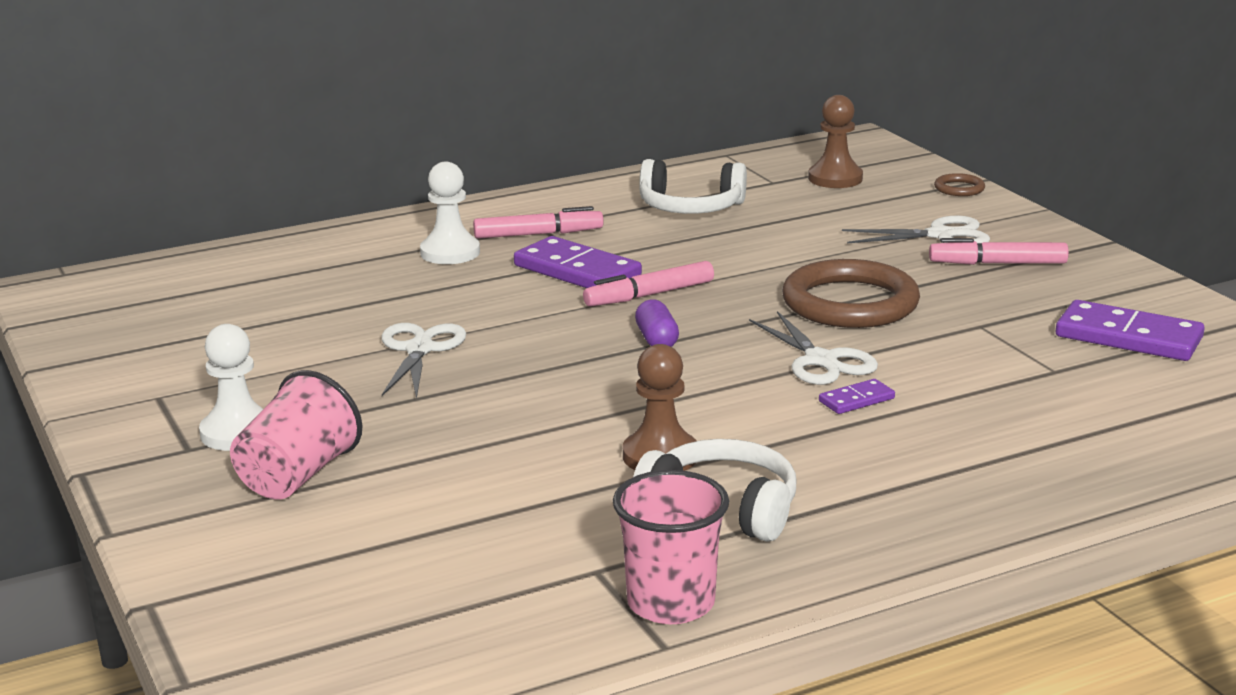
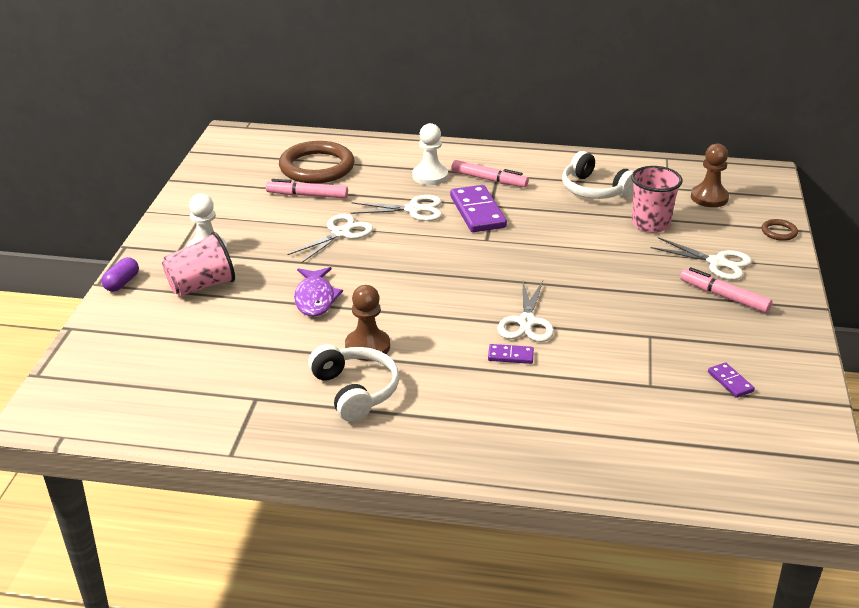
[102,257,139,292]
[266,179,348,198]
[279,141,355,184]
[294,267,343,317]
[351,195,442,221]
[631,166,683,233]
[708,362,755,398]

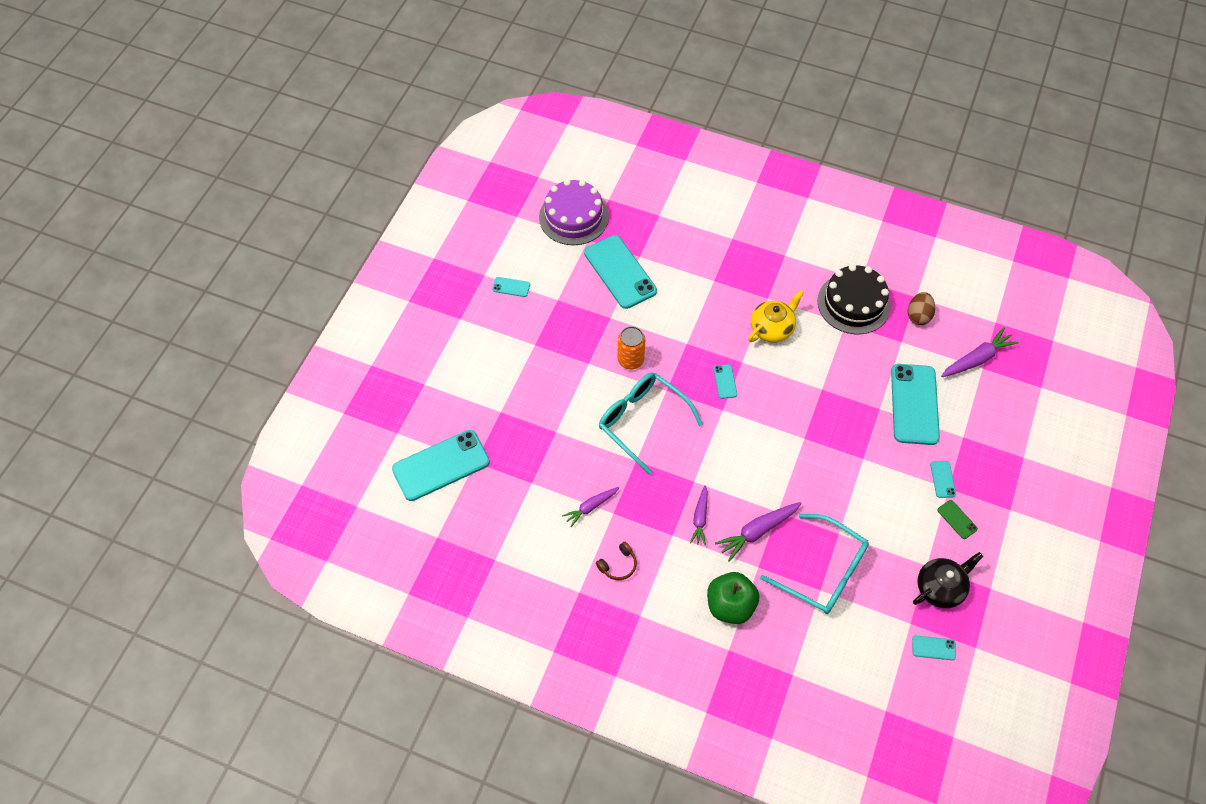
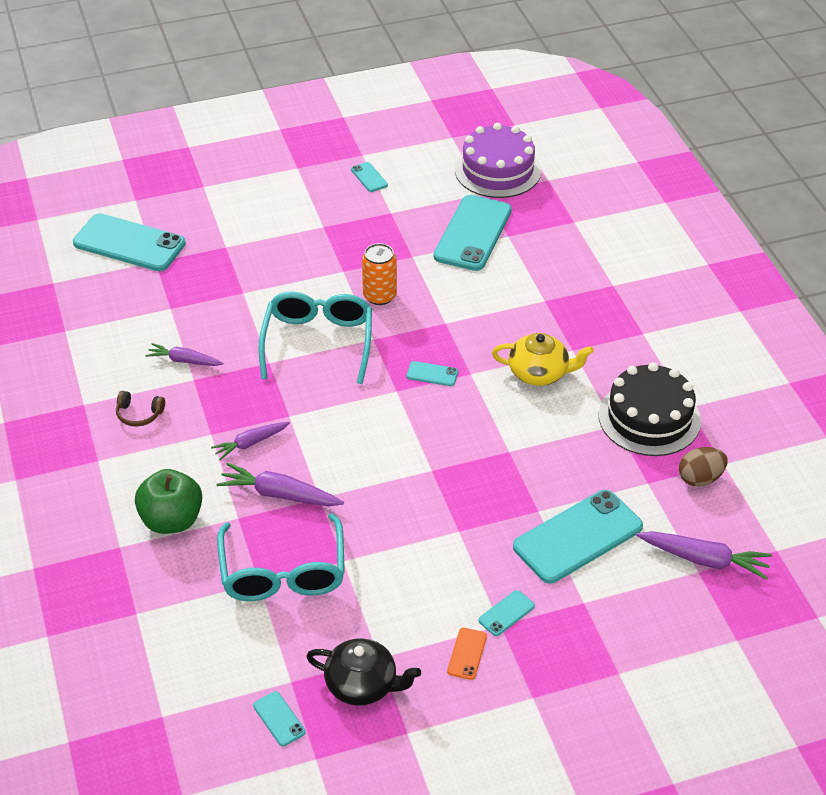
[407,361,458,386]
[447,628,487,680]

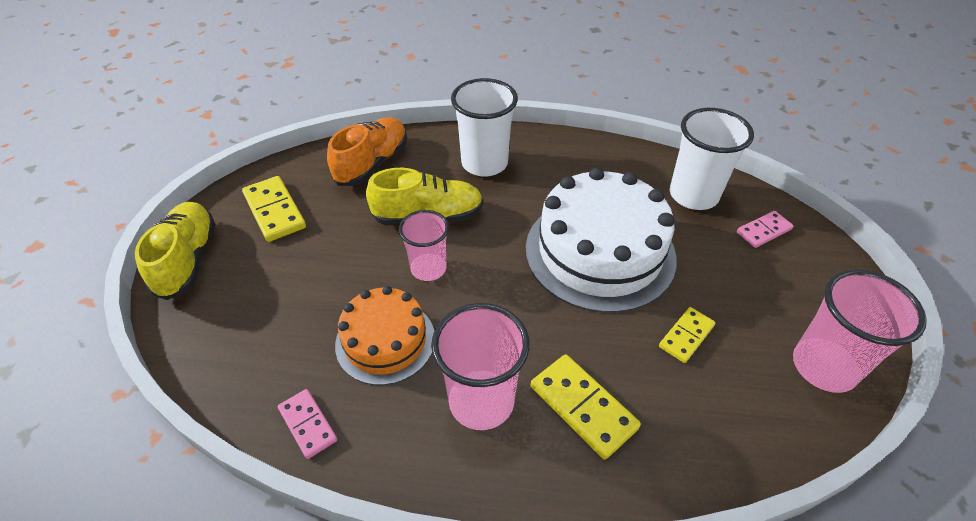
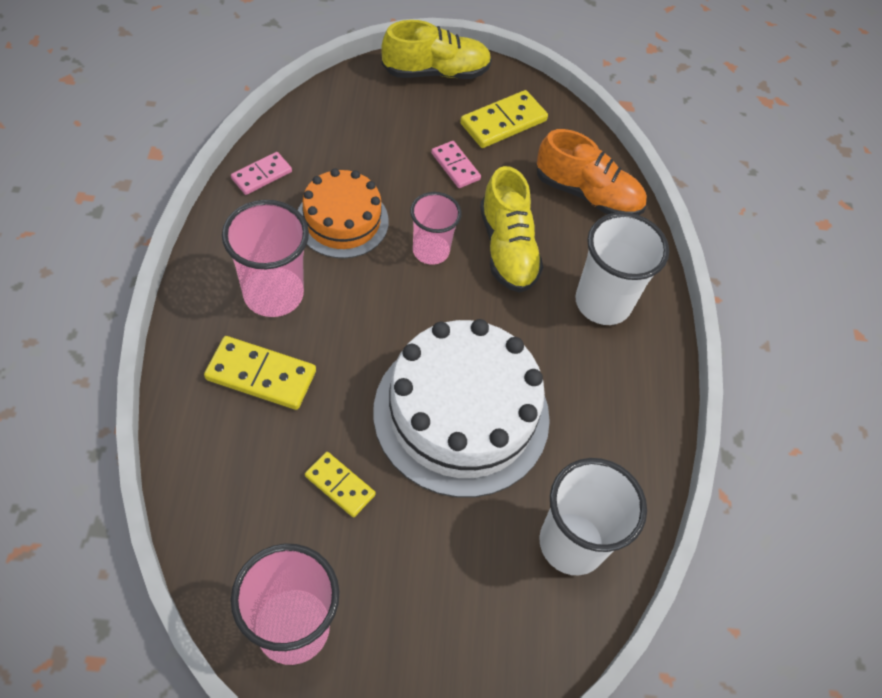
[204,336,316,410]
[431,141,481,188]

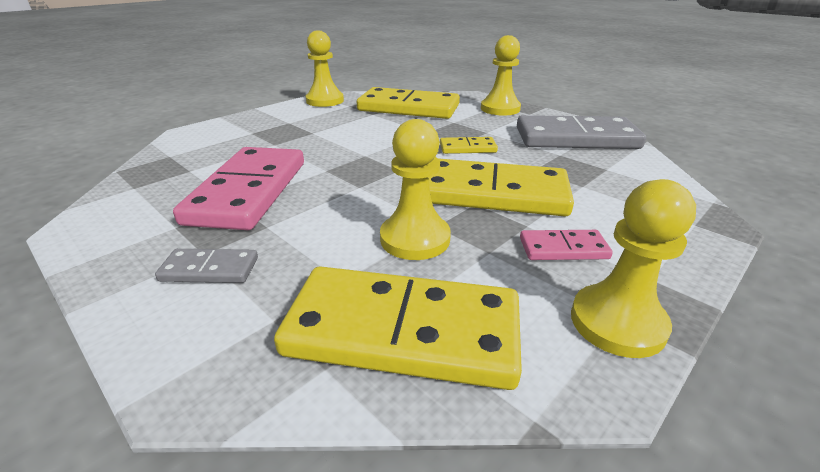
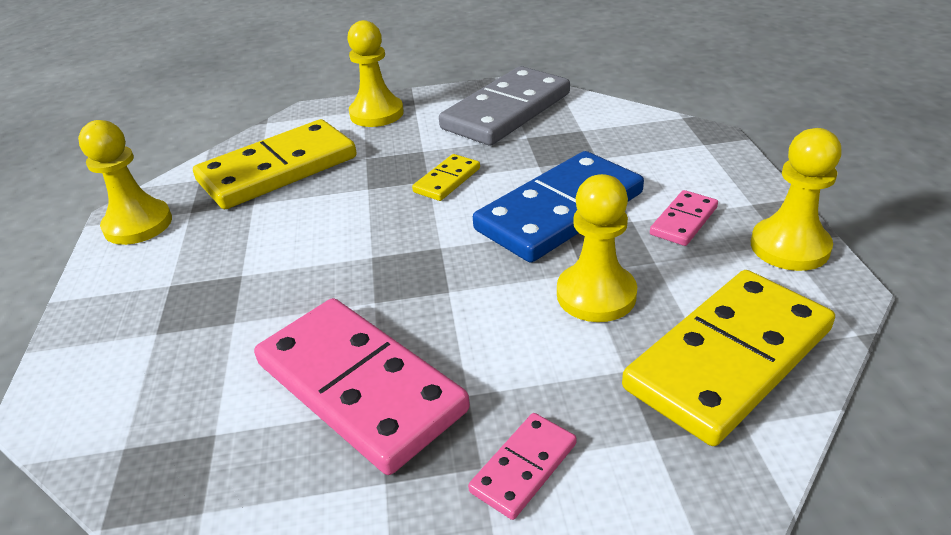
[468,413,577,520]
[473,151,644,263]

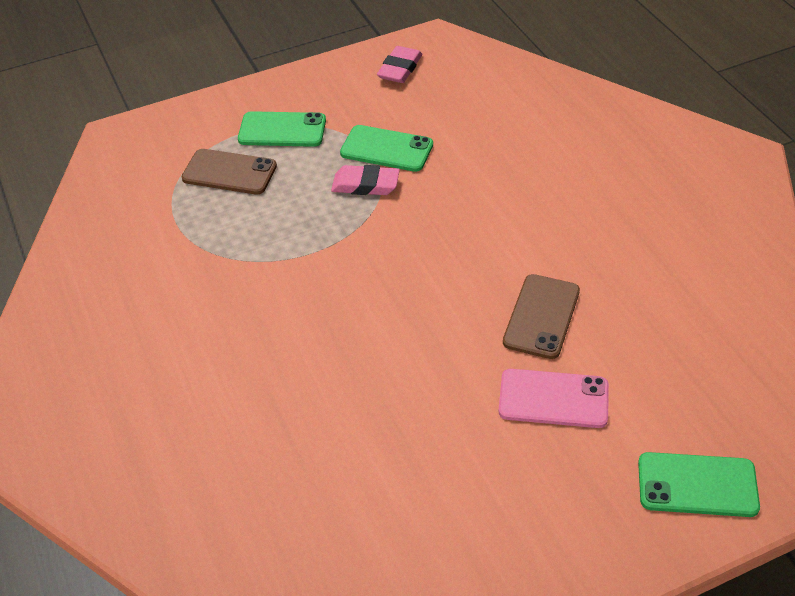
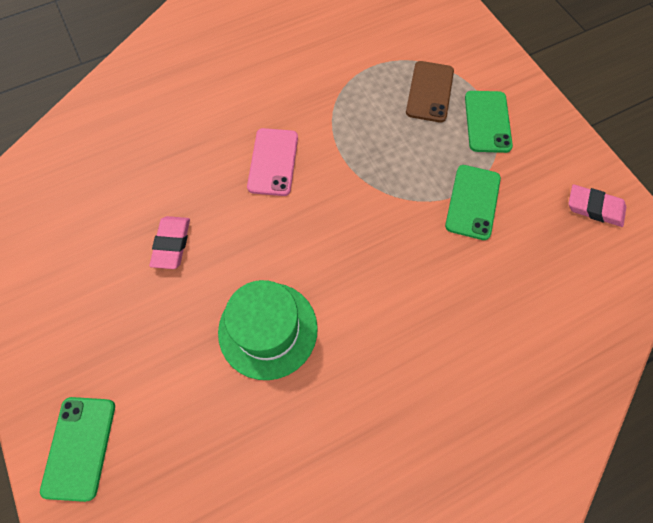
[149,216,190,269]
[218,280,318,380]
[247,128,298,196]

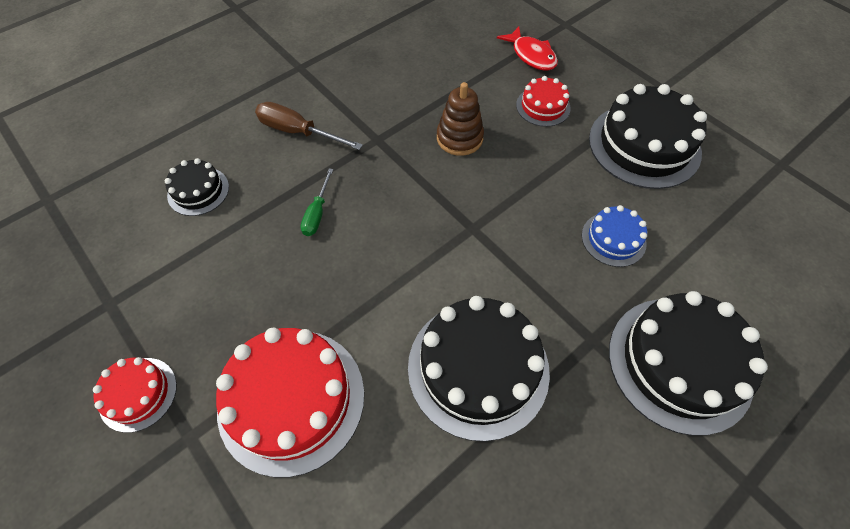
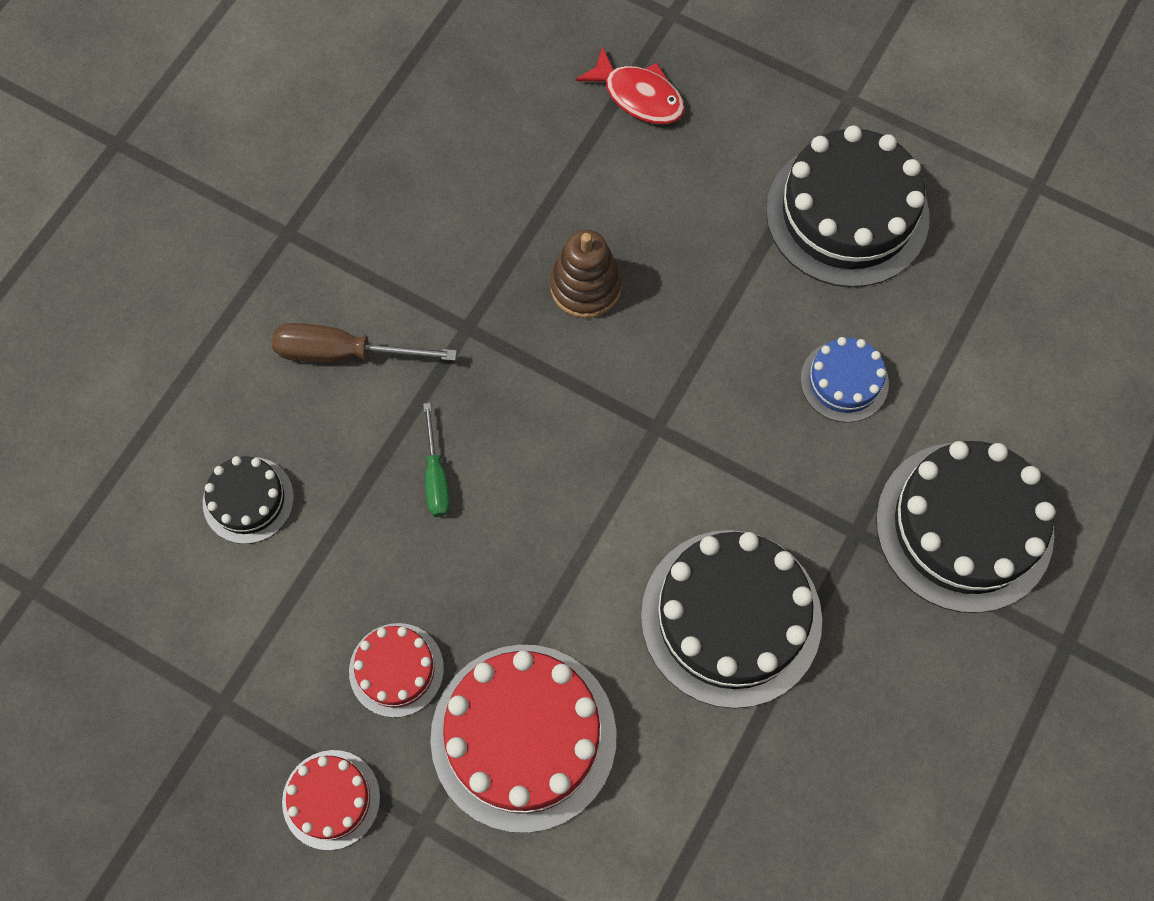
[349,623,444,718]

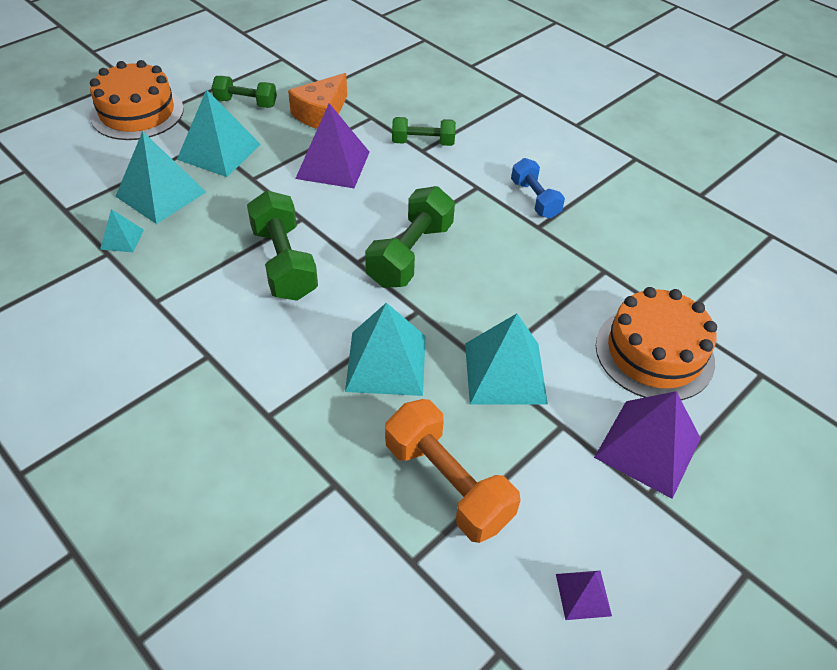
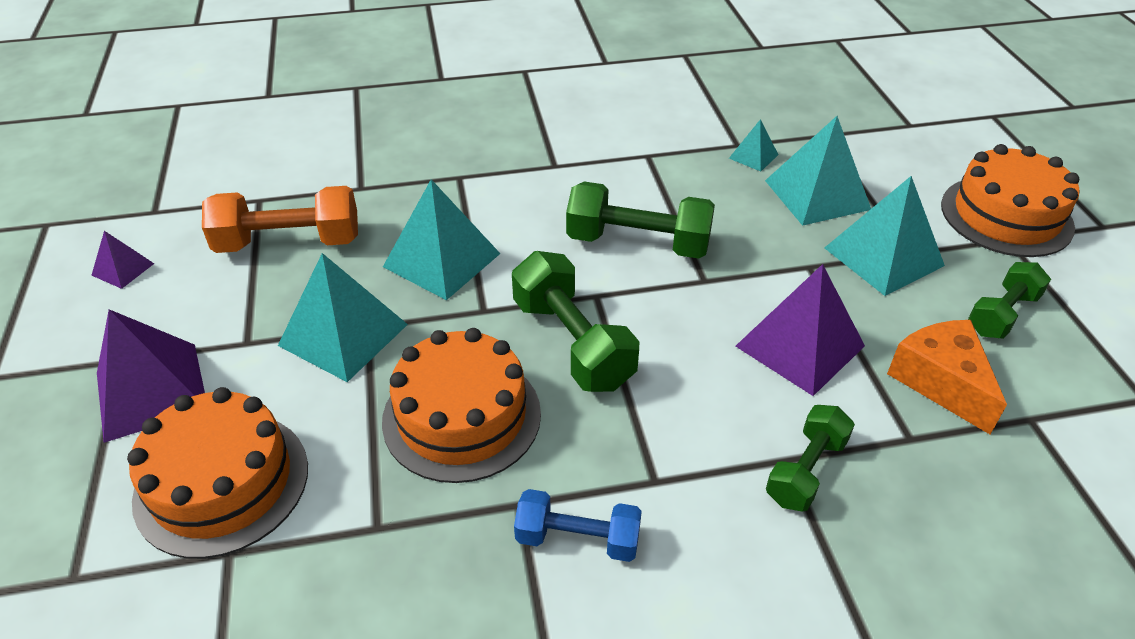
[382,328,541,483]

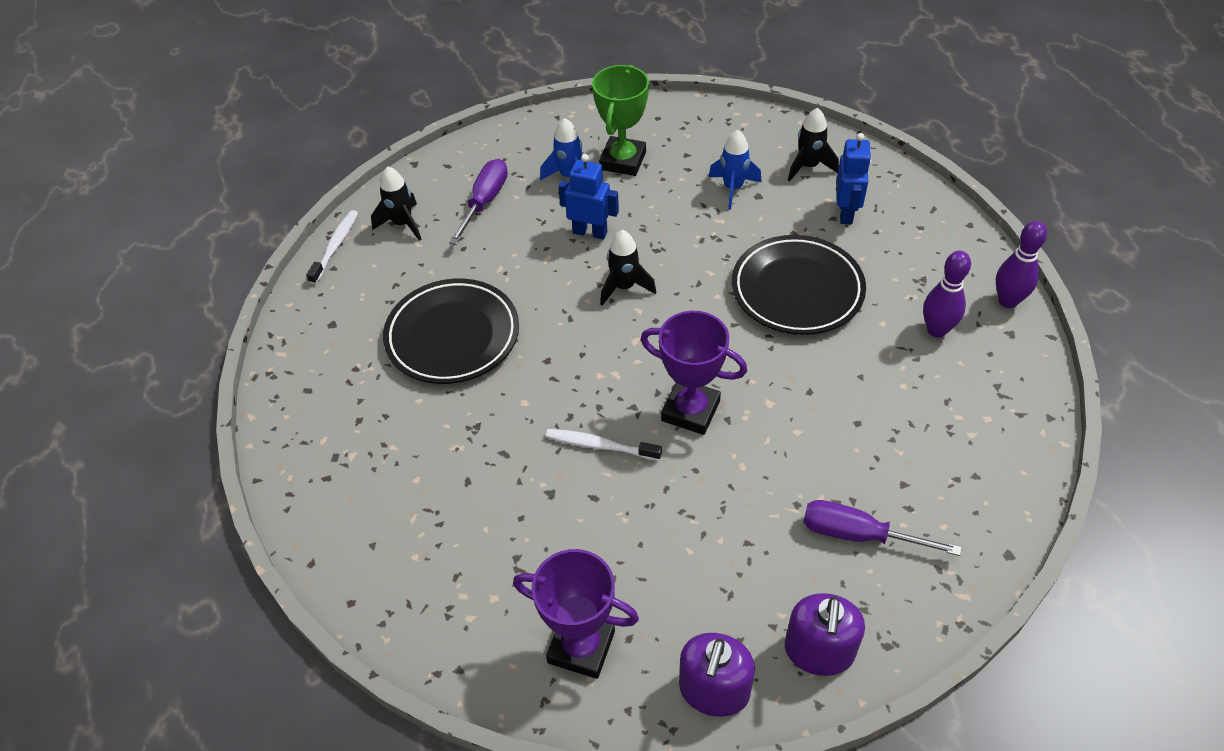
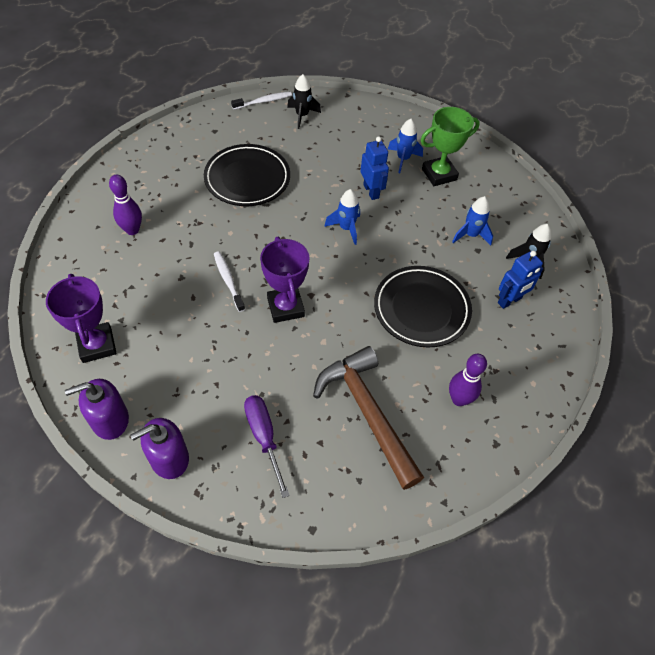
[109,174,142,235]
[313,346,424,490]
[324,189,360,245]
[449,159,508,245] (first image)

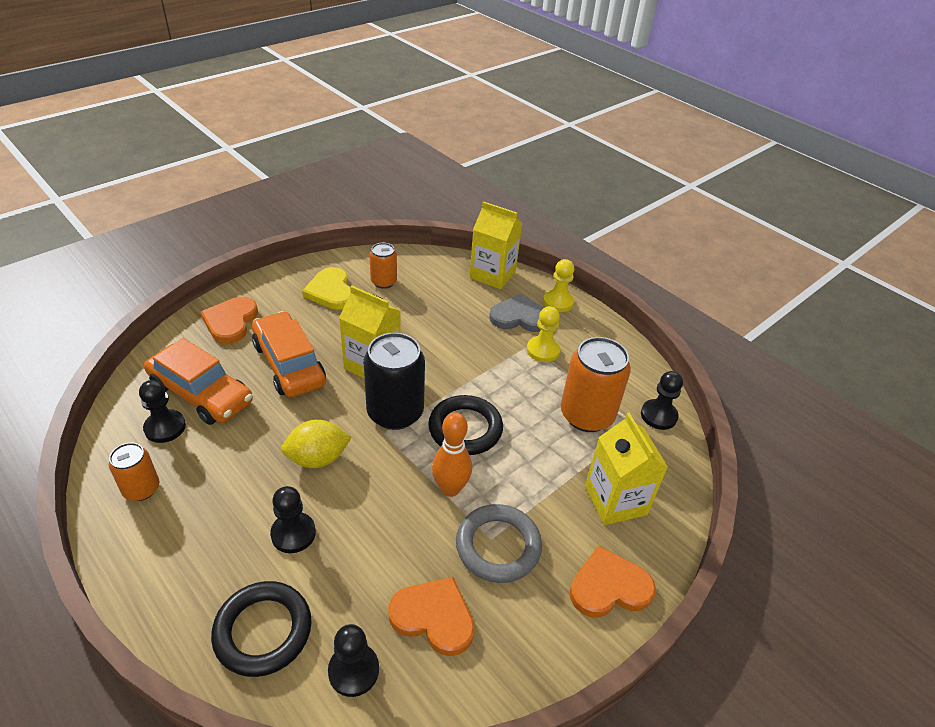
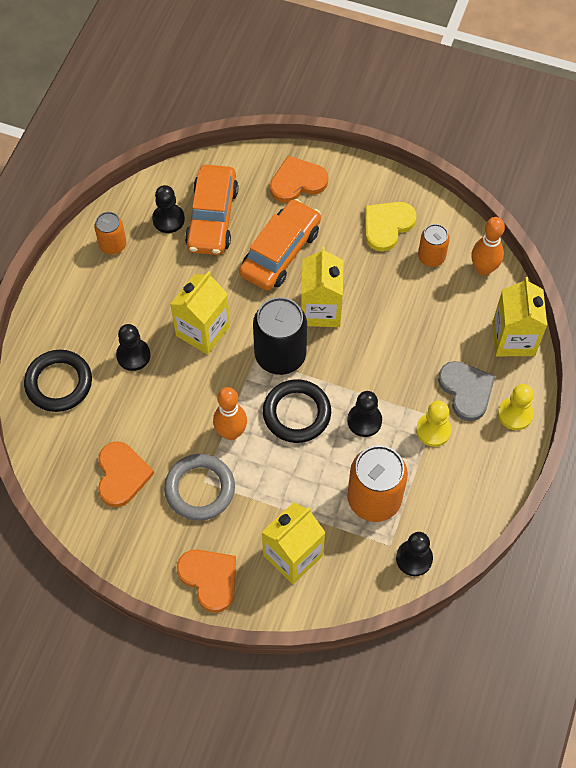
[170,271,230,355]
[347,391,382,437]
[471,217,505,276]

